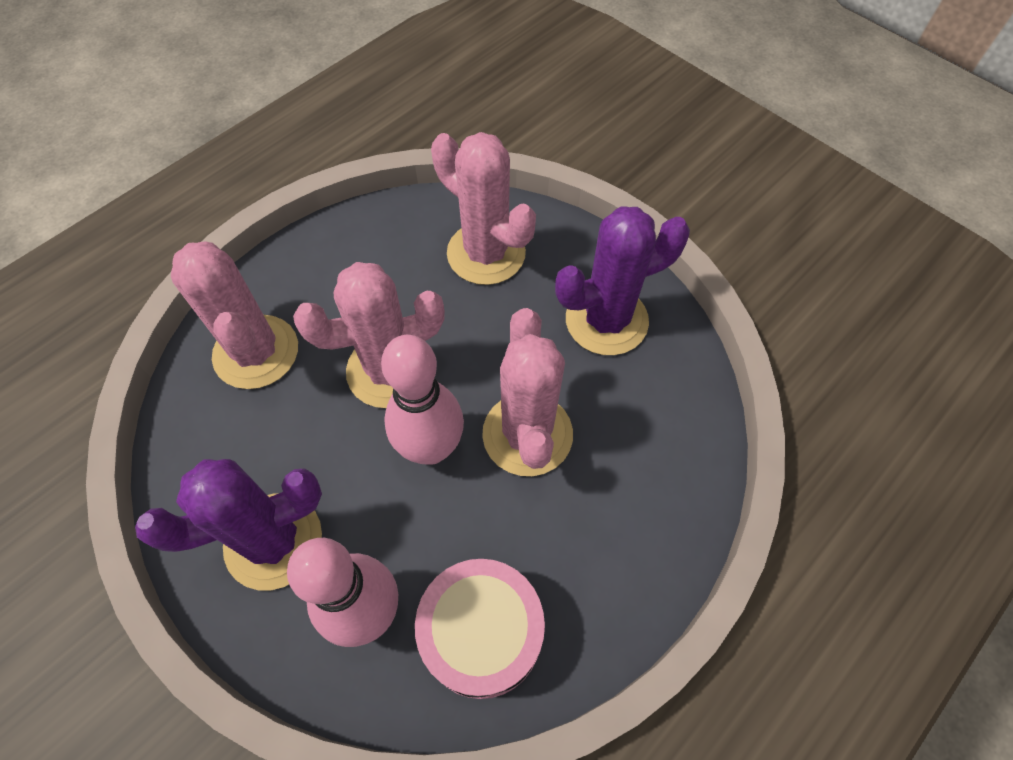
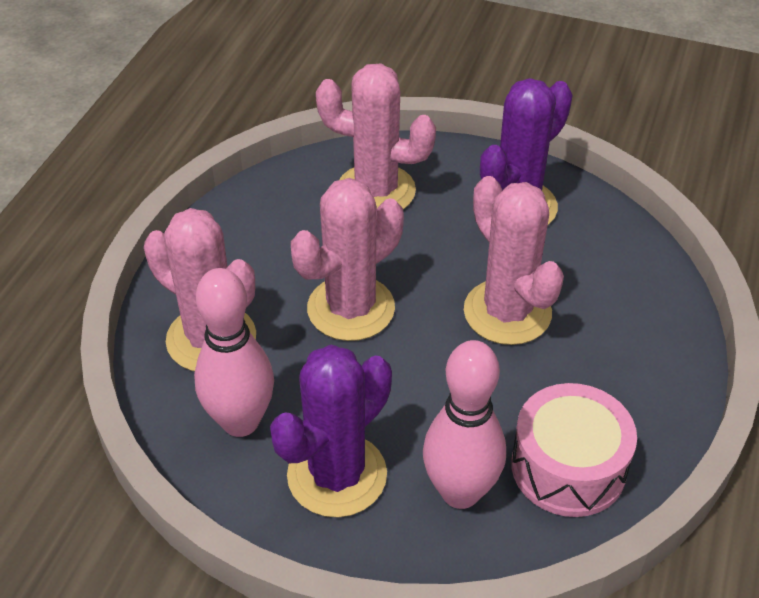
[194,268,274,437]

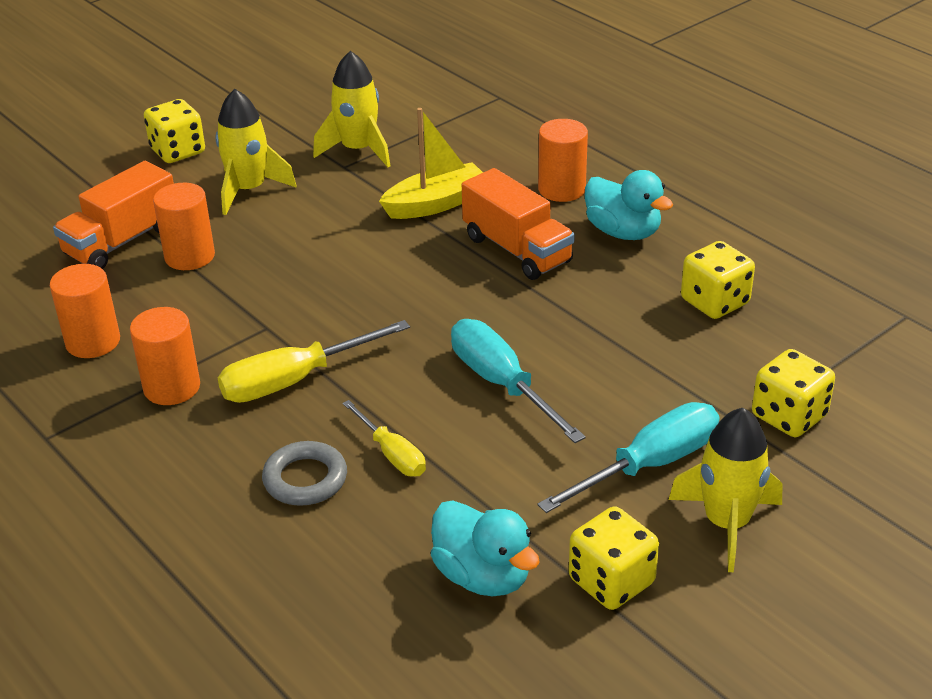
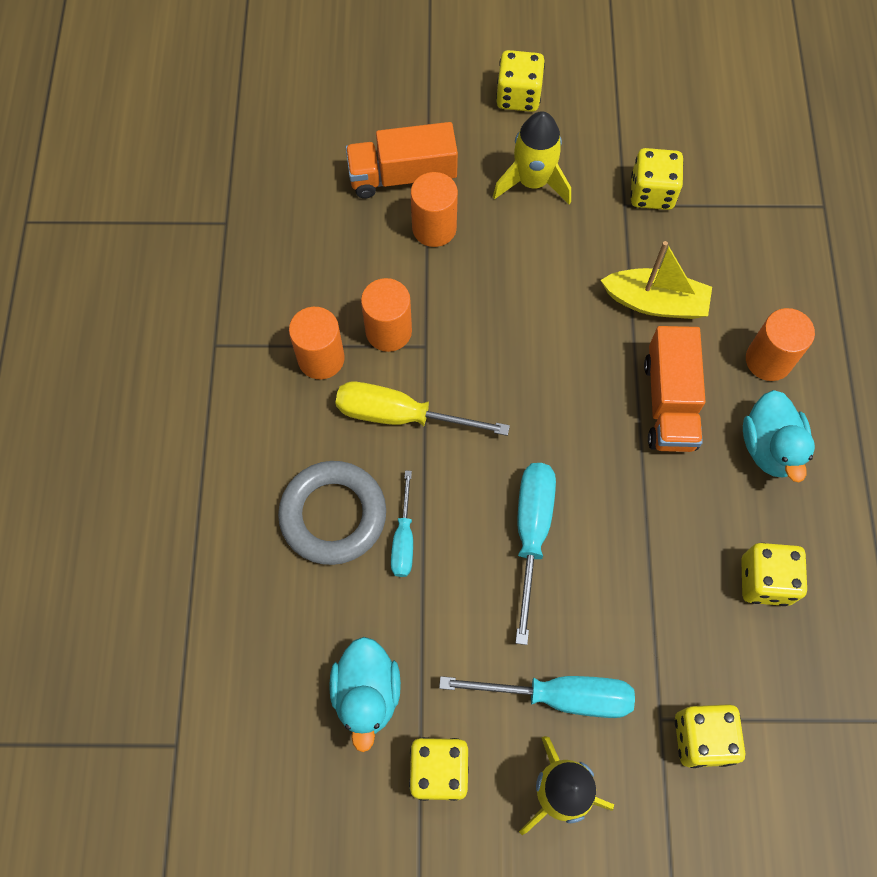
[278,461,386,565]
[361,278,412,352]
[391,470,413,577]
[630,148,684,210]

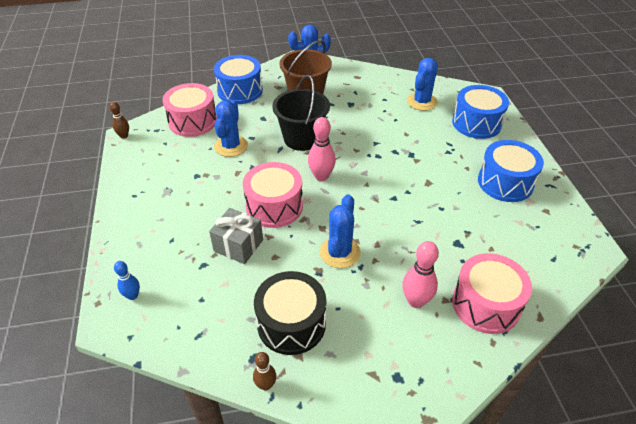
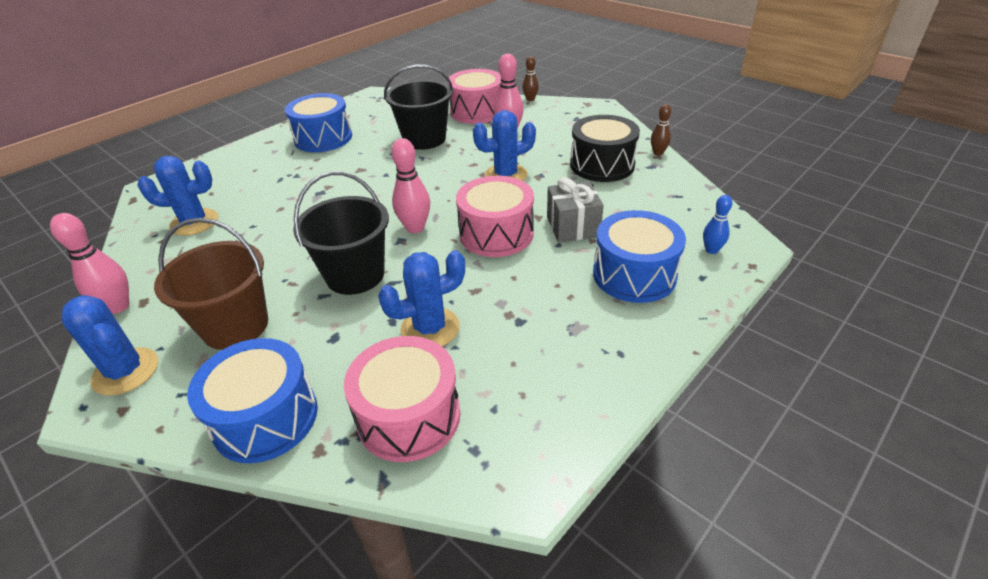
[50,213,129,314]
[384,64,453,150]
[522,56,539,101]
[593,210,686,303]

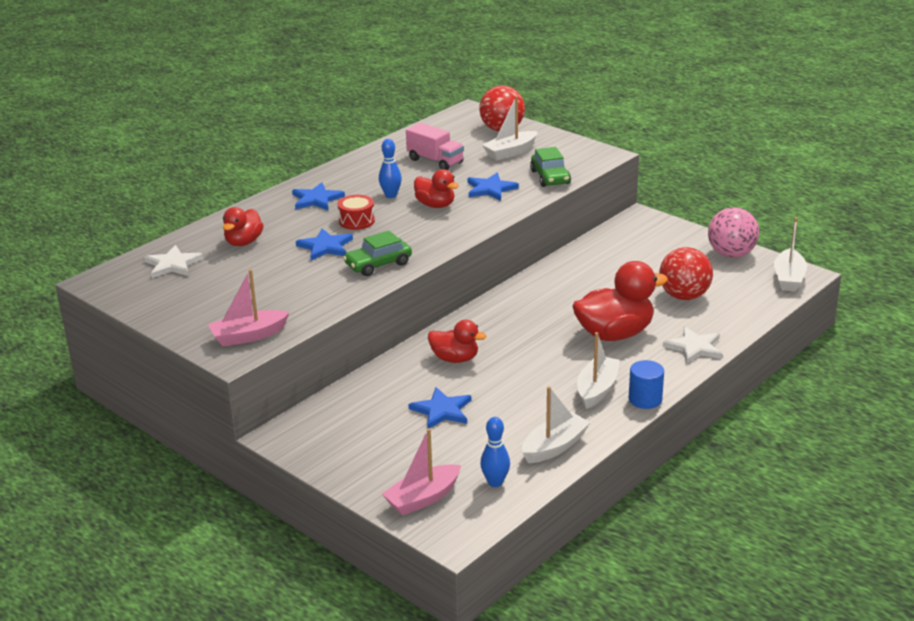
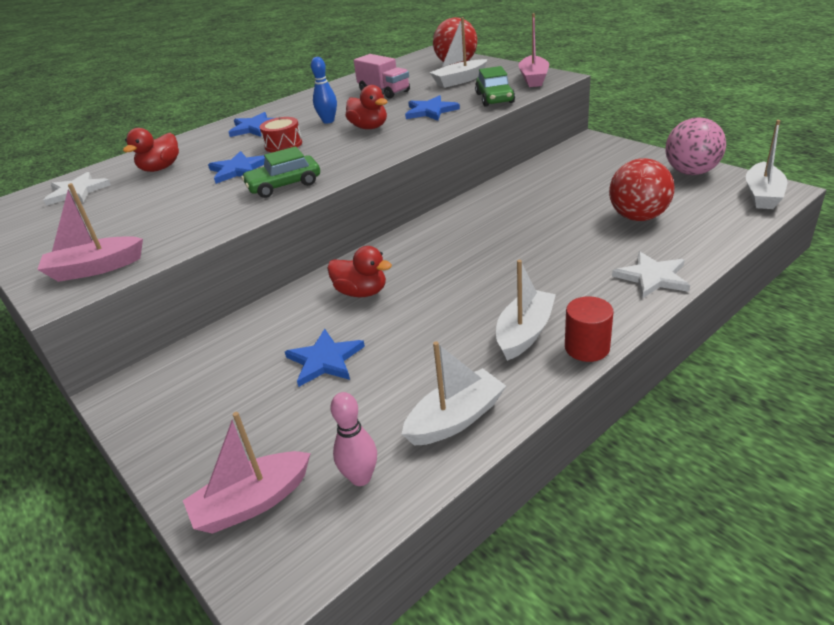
[330,392,377,486]
[518,13,549,87]
[565,296,614,362]
[572,261,668,341] (first image)

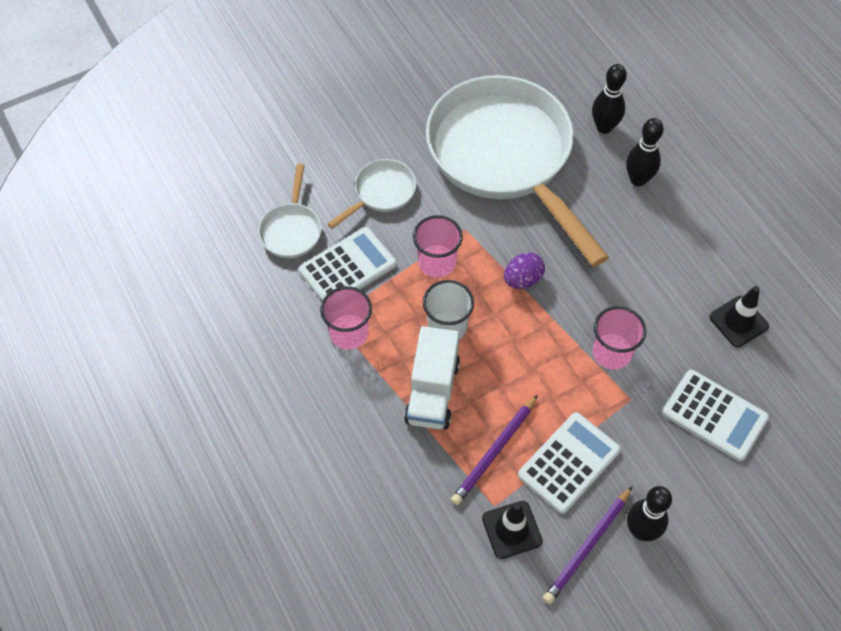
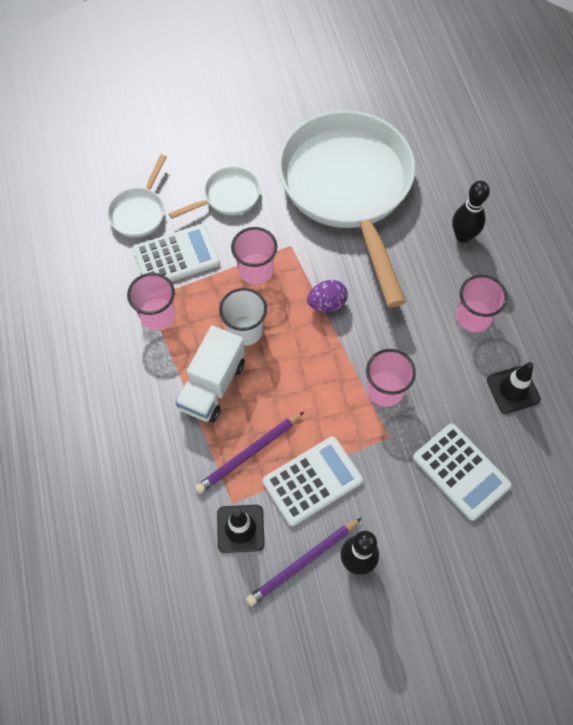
[456,275,508,332]
[592,64,627,134] (first image)

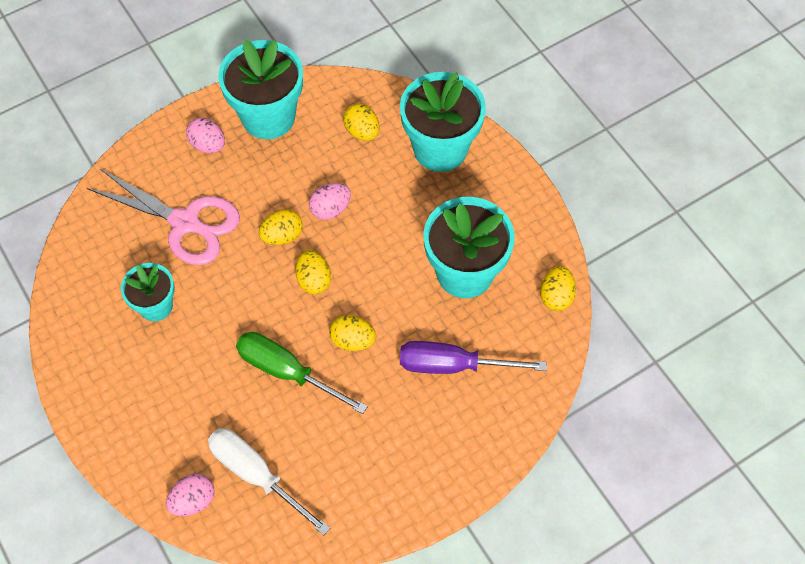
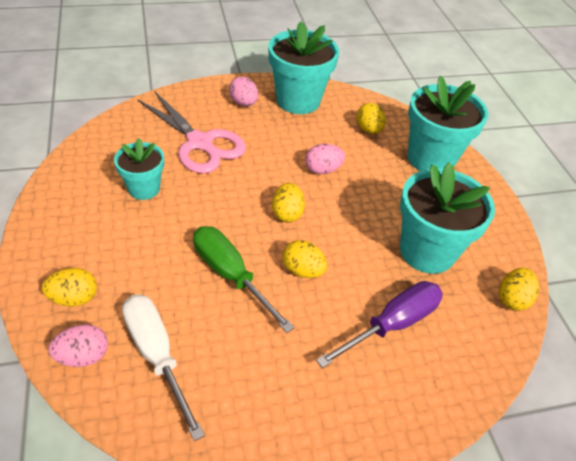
[42,268,97,306]
[316,281,443,368]

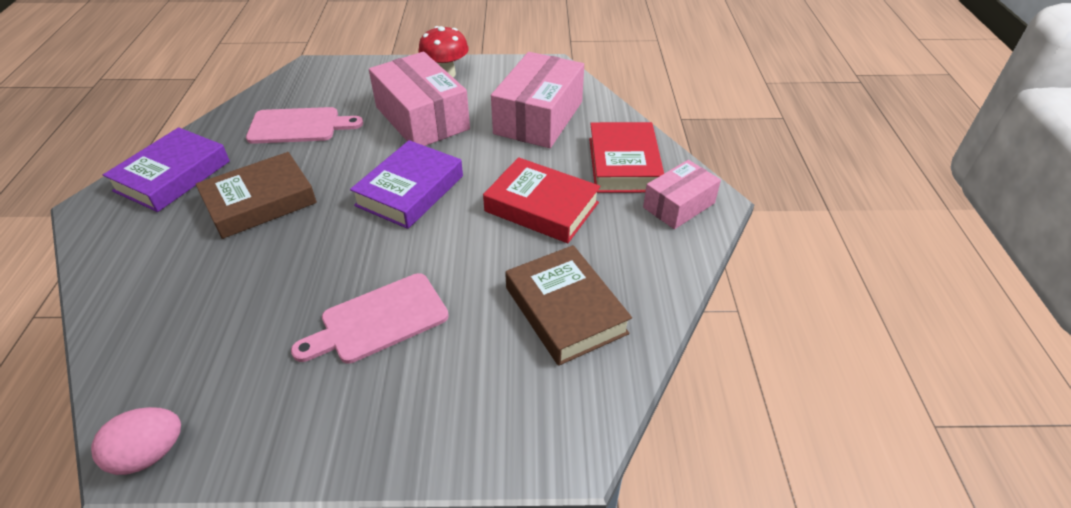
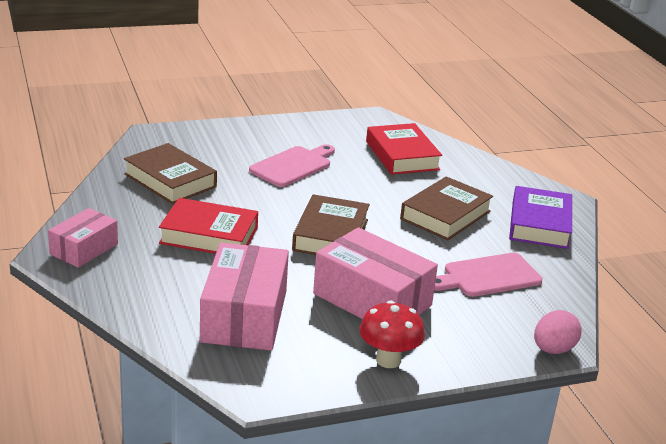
[292,194,370,255]
[366,123,442,175]
[534,310,581,354]

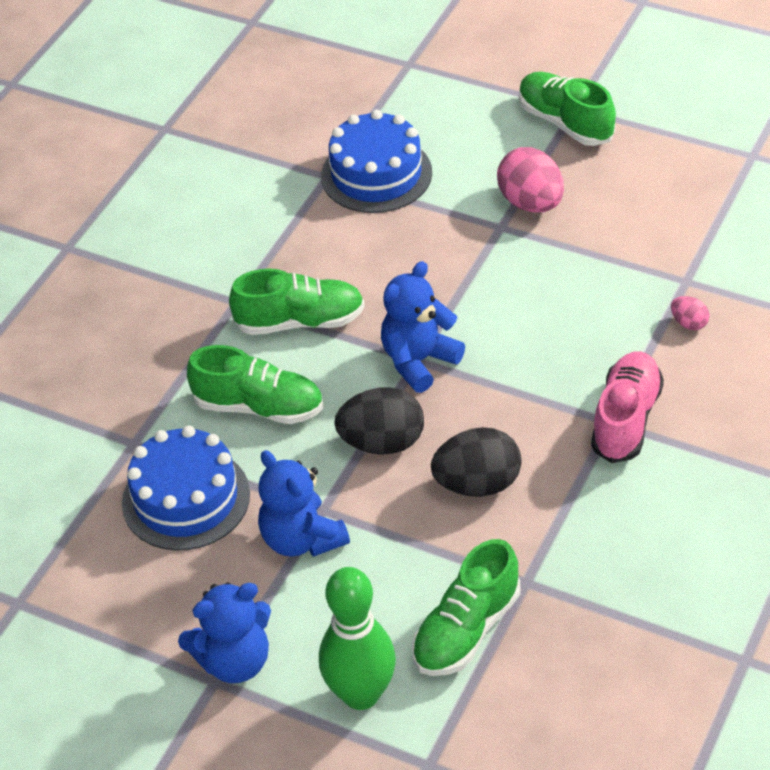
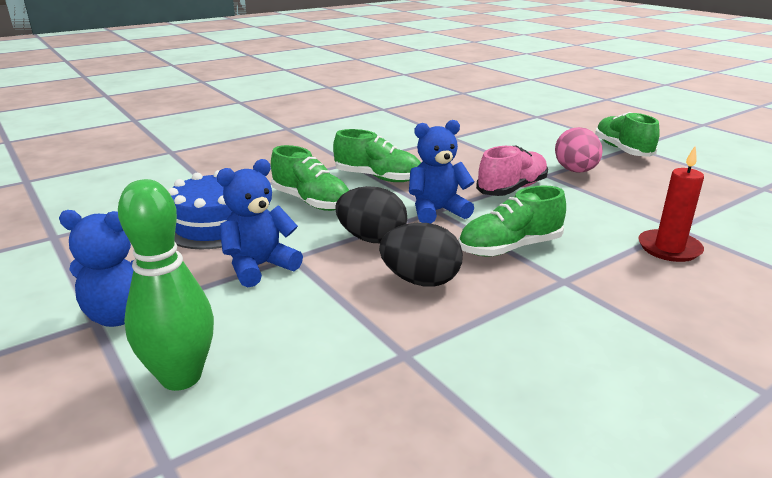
[217,159,303,287]
[458,185,566,257]
[476,145,548,196]
[638,146,704,262]
[321,110,432,213] (first image)

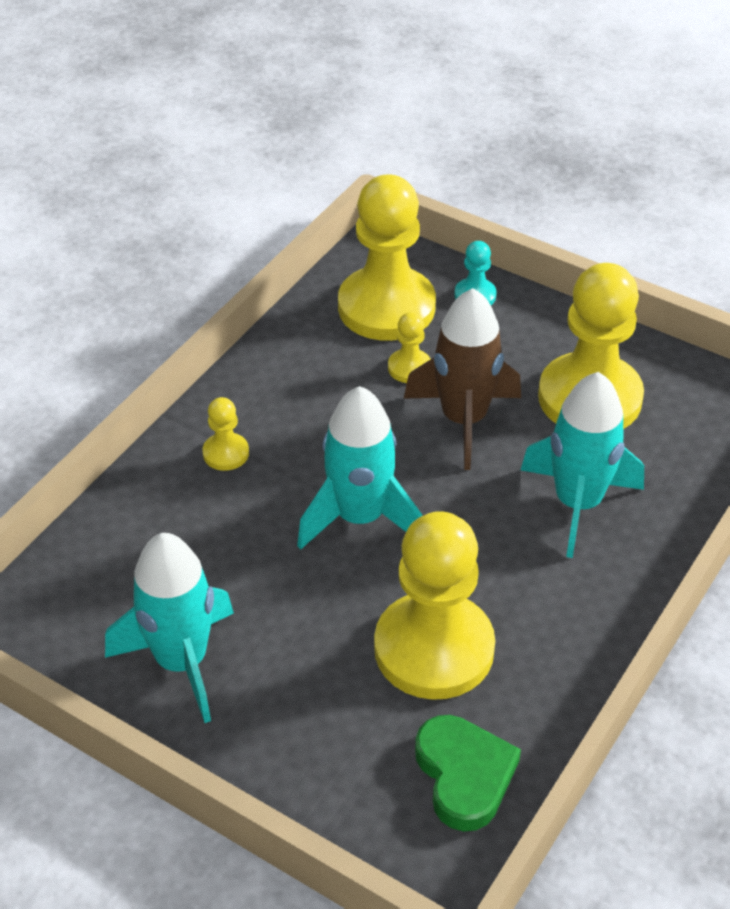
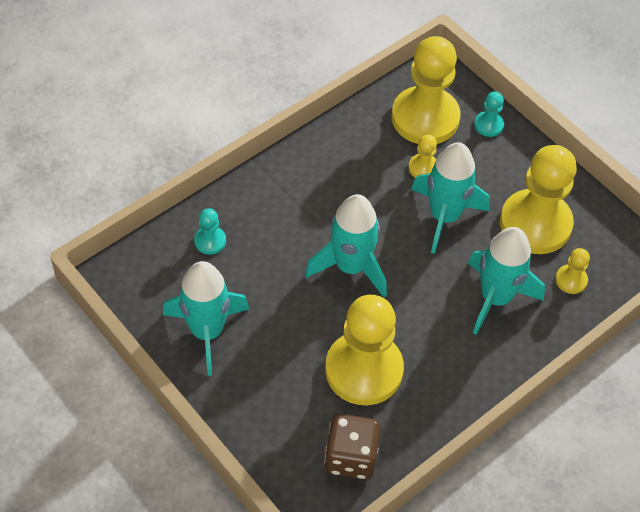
[194,208,226,255]
[324,414,381,480]
[411,142,490,254]
[555,248,590,294]

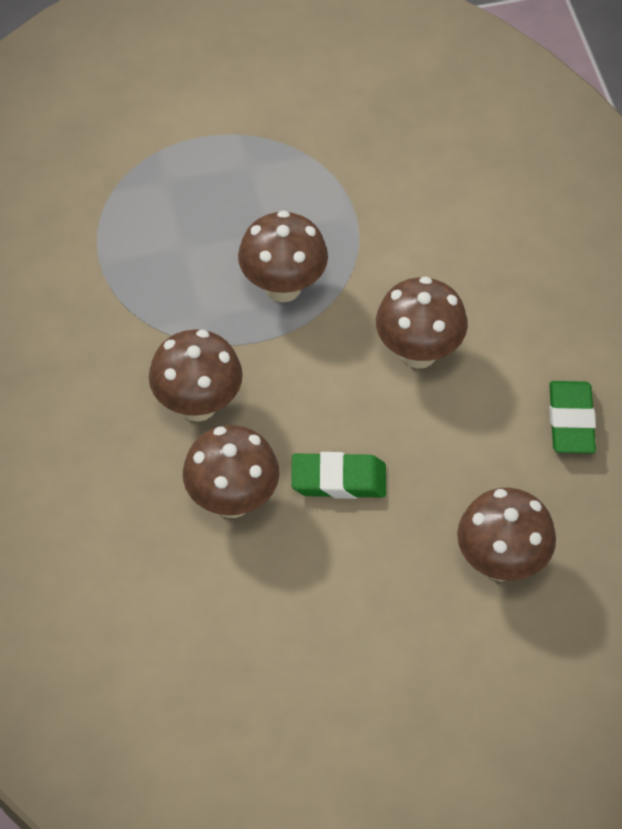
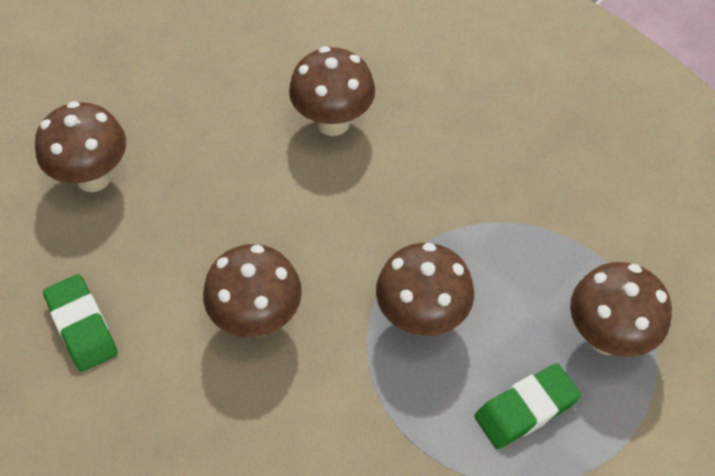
[474,363,581,449]
[570,262,672,357]

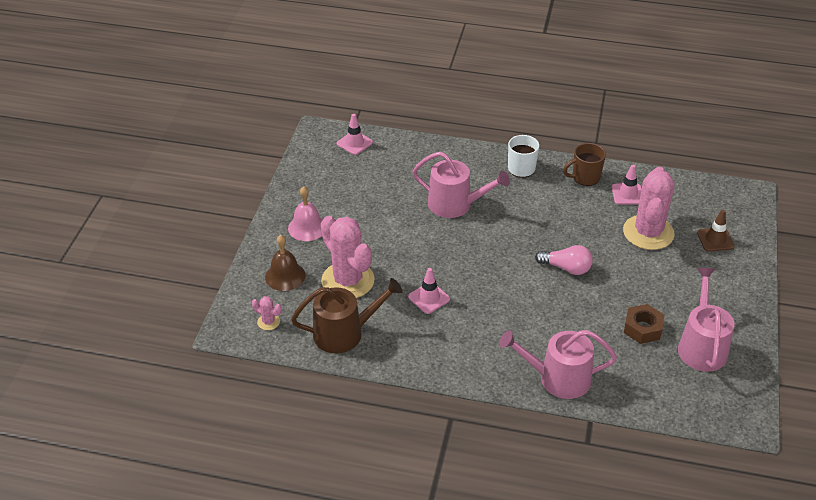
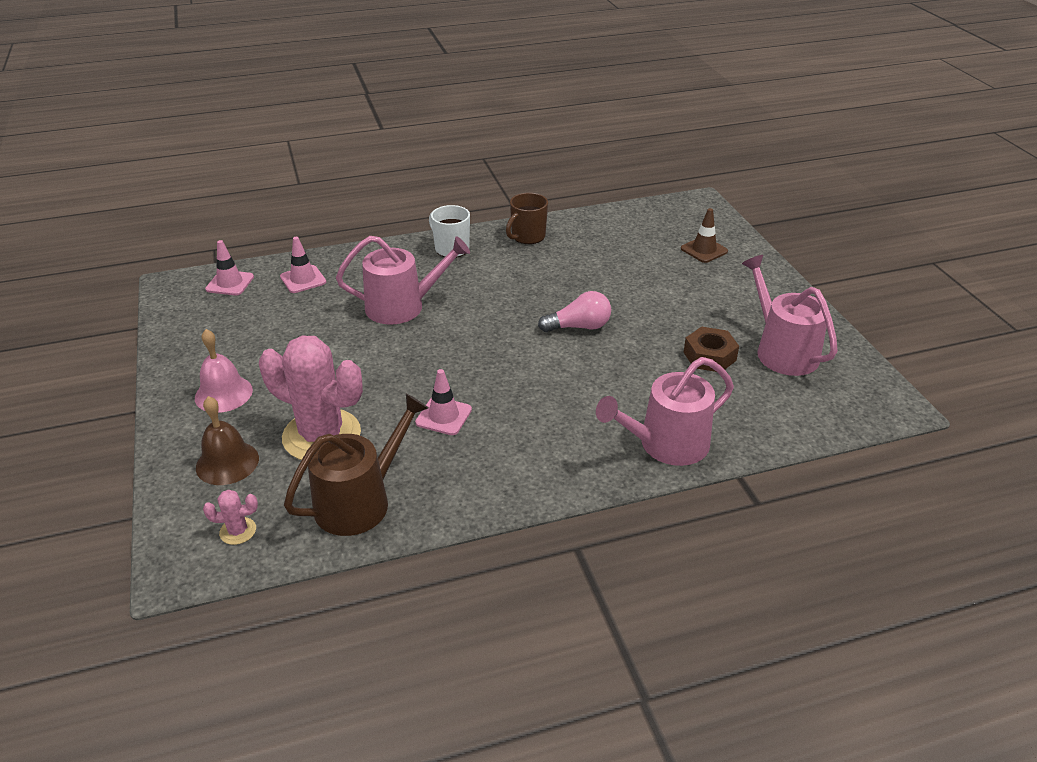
[280,237,326,293]
[623,167,675,250] (first image)

